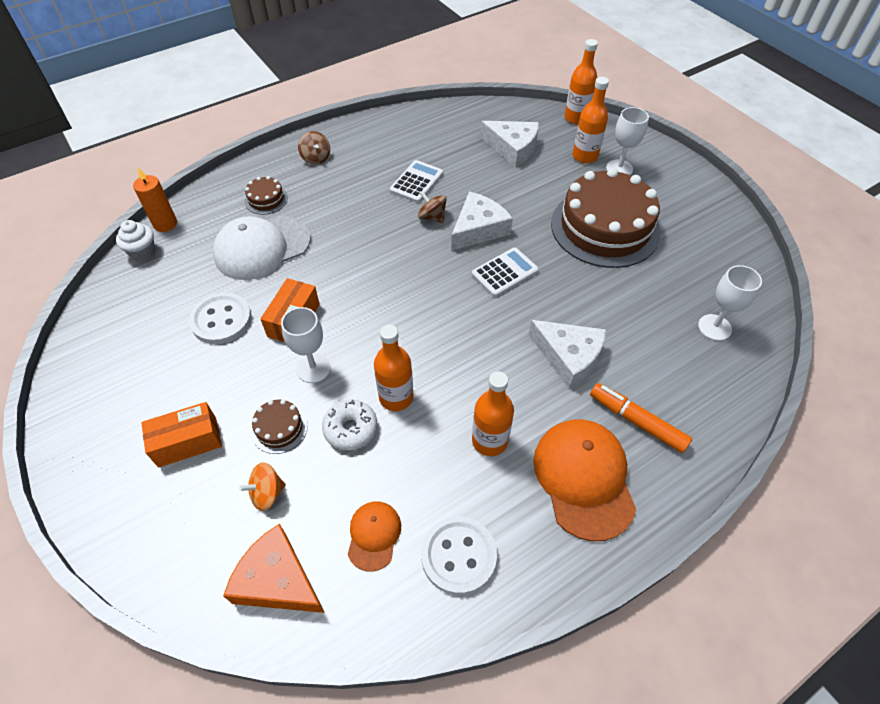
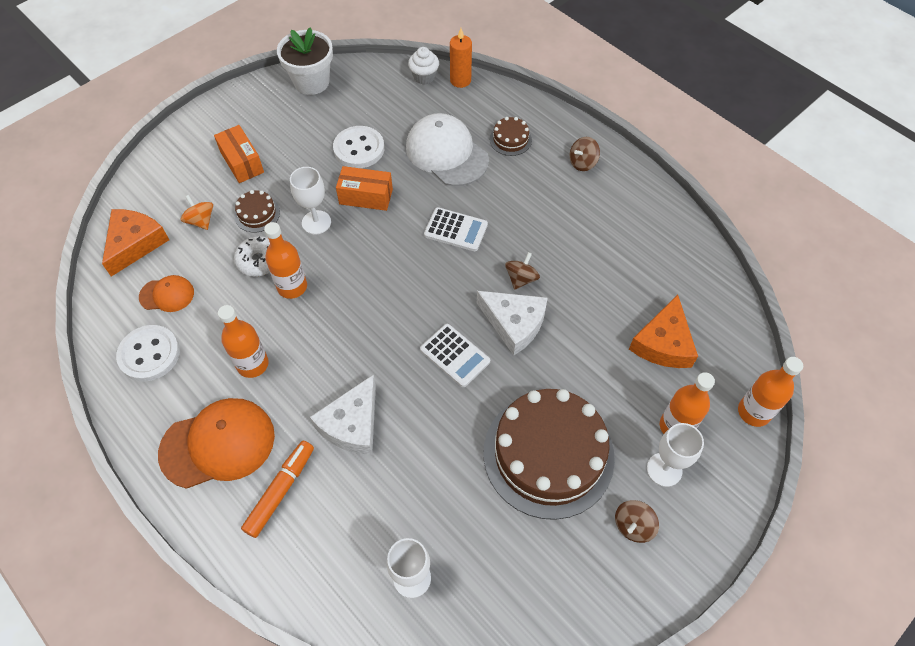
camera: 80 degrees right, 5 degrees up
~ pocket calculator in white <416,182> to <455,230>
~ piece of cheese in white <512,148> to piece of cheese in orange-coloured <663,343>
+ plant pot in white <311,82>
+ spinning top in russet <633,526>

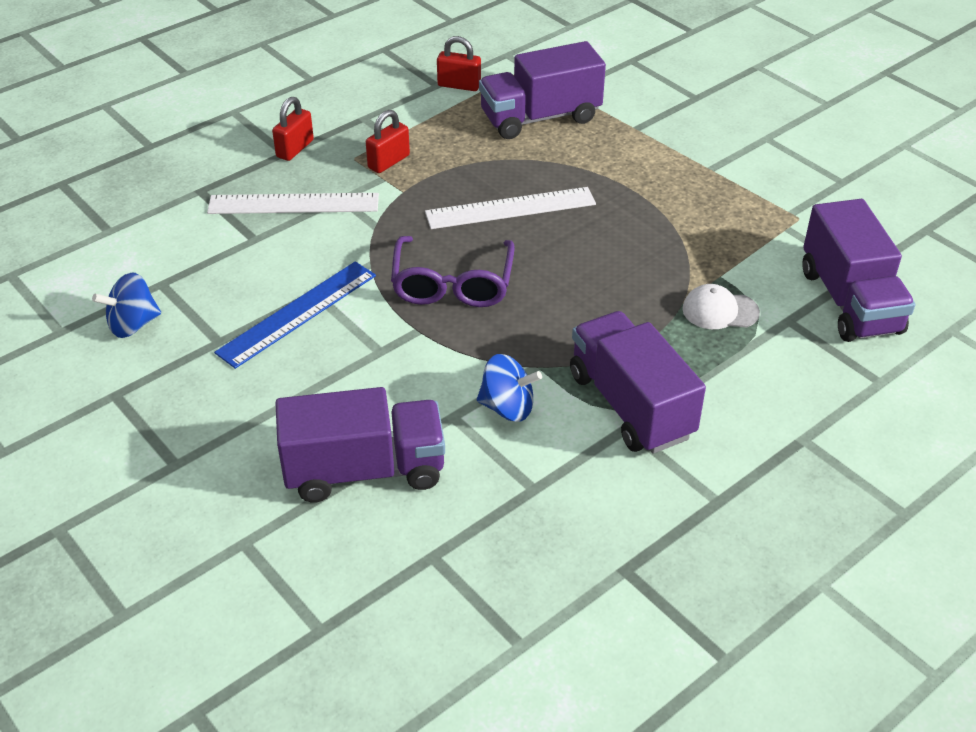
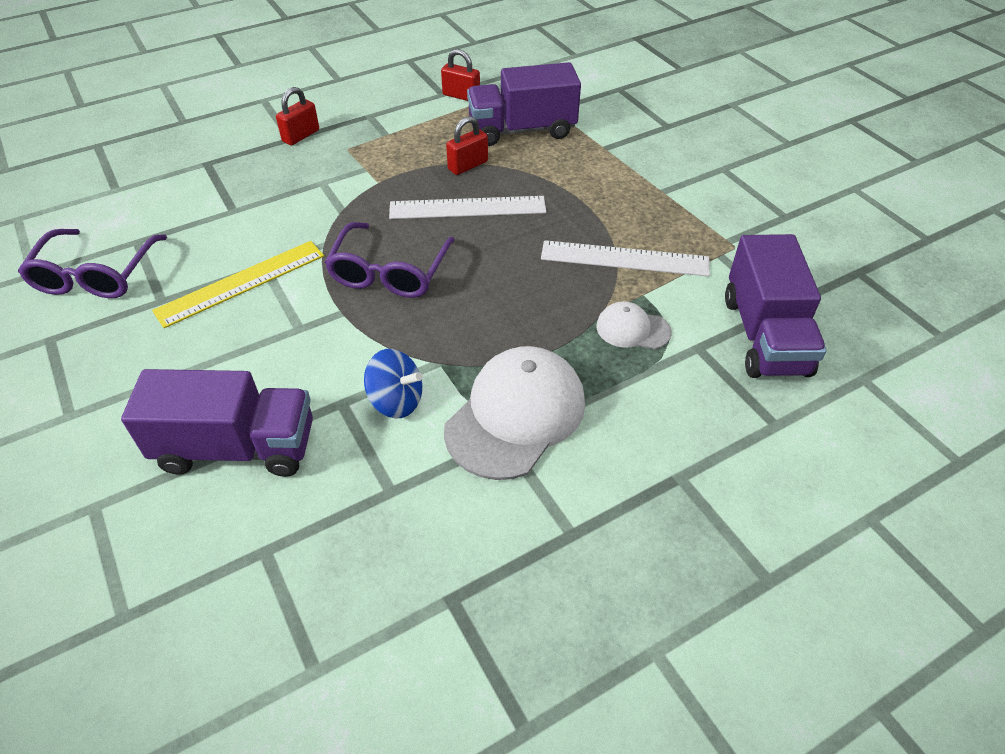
camera: 10 degrees right, 5 degrees up
~ spinning top in cobalt <133,325> to spectacles in violet <96,276>
~ straightedge in white <293,204> to <624,259>
~ straightedge in cobalt <297,313> to straightedge in golden <241,283>
~ padlock in crimson <388,162> to <468,165>
~ toy truck in violet <630,405> to peaked cap in white <516,415>

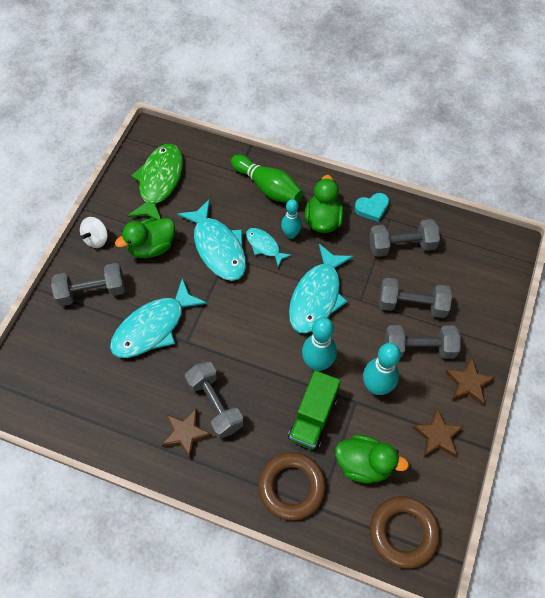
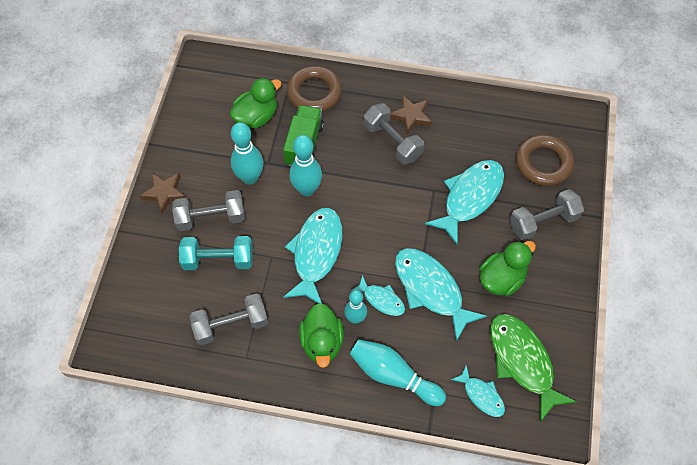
camera: 170 degrees right, 0 degrees up
- spinning top in white <96,239>
~ fish in emerald <160,182> = <522,361> 150 degrees clockwise
~ bowling pin in emerald <268,187> to bowling pin in turquoise <393,376>
~ duck in emerald <364,464> = <256,117> 135 degrees clockwise
- love heart in turquoise <372,208>
~ ring in russet <403,532> to <543,163>
~ dumbbell in grey <412,305> to dumbbell in turquoise <218,260>
- star shape in russet <437,436>
+ fish in turquoise <481,395>

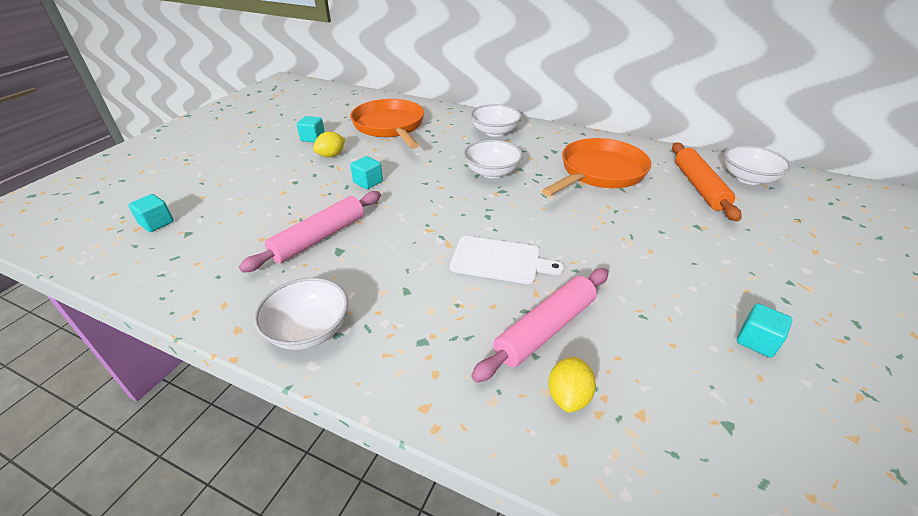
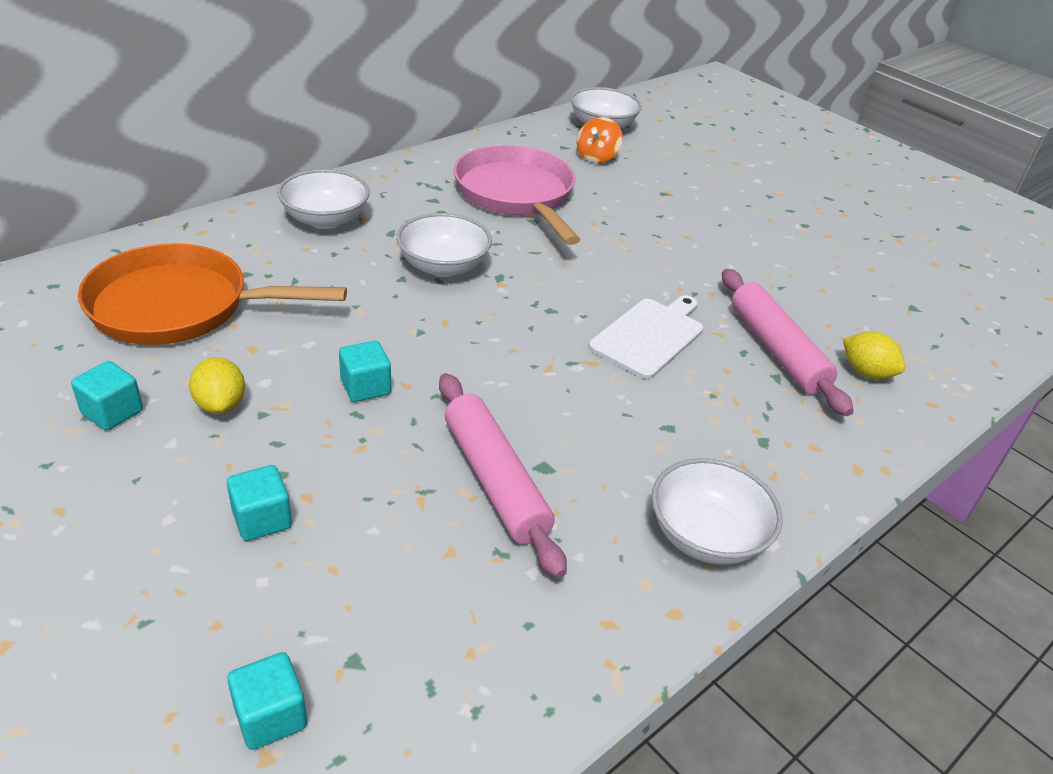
camera: 70 degrees left, 0 degrees up
~ frying pan in orange-coloured <599,172> to frying pan in rosy <517,195>
~ rolling pin in orange-coloured <699,187> to spinning top in orange-coloured <596,157>
~ cube in turquoise <756,341> to <262,519>

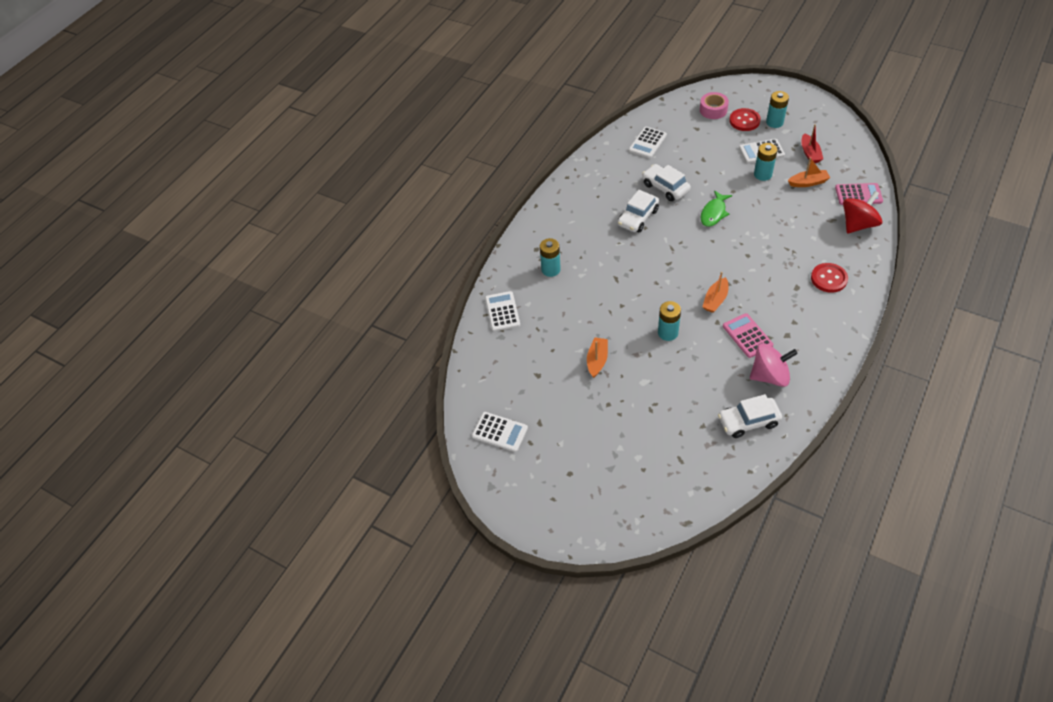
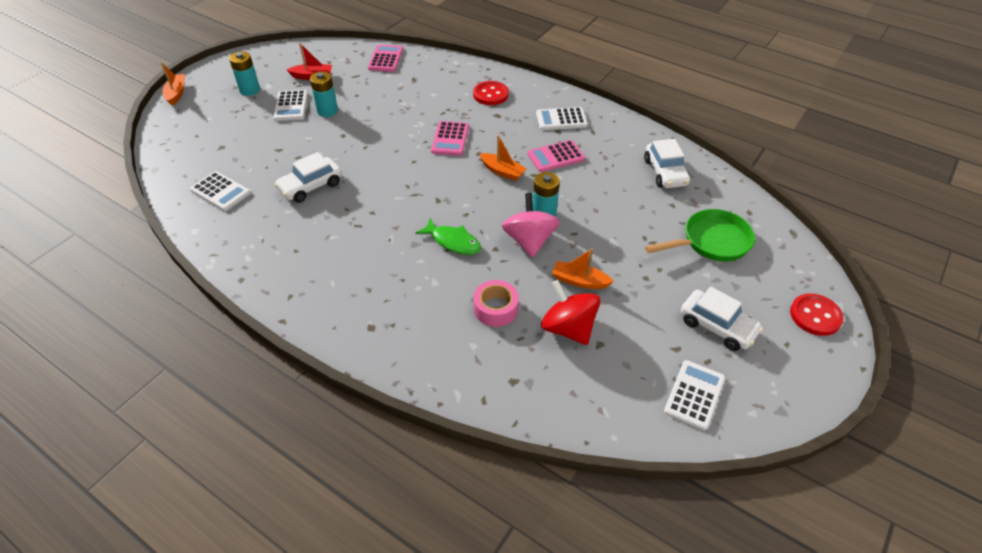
camera: 90 degrees left, 5 degrees down
~ pocket calculator in white <502,311> to <561,119>
- power cell in turquoise <551,269>
~ automobile in white <638,217> to <717,326>
~ tape in rosy <713,110> to <496,308>
~ fish in emerald <714,213> to <453,242>
~ shirt button in crimson <744,121> to <815,316>
~ spinning top in rosy <769,376> to <529,241>
~ sailboat in orange-coloured <808,182> to <176,93>
~ spinning top in crimson <858,224> to <568,328>
+ pocket calculator in rosy <450,139>
+ frying pan in emerald <711,242>

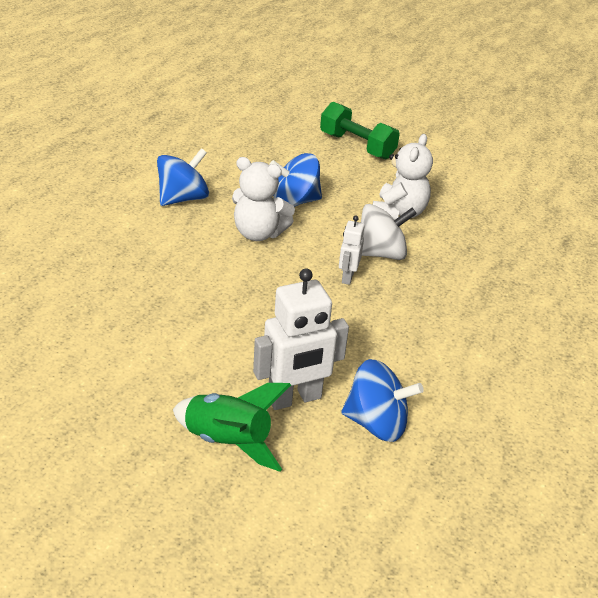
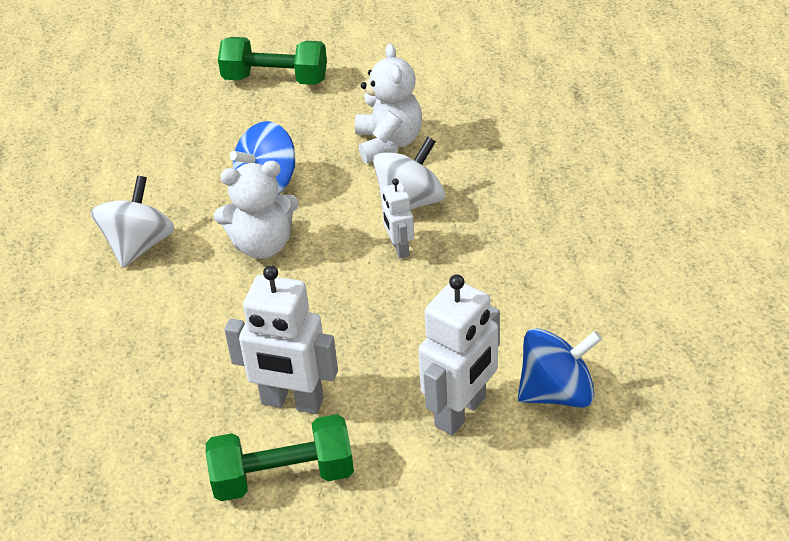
camera: 25 degrees left, 5 degrees up
~ spinning top in cobalt <183,198> to spinning top in white <139,245>
- toy rocket in emerald <228,441>
+ dumbbell in emerald <283,476>
+ toy robot in white <292,402>

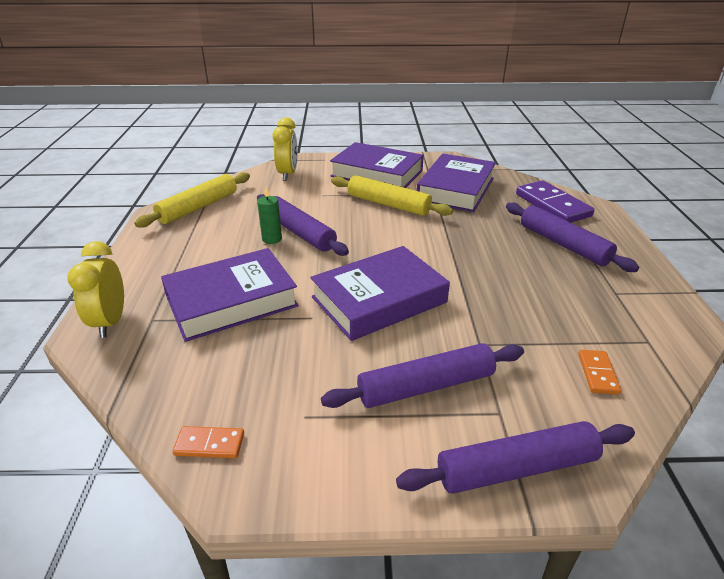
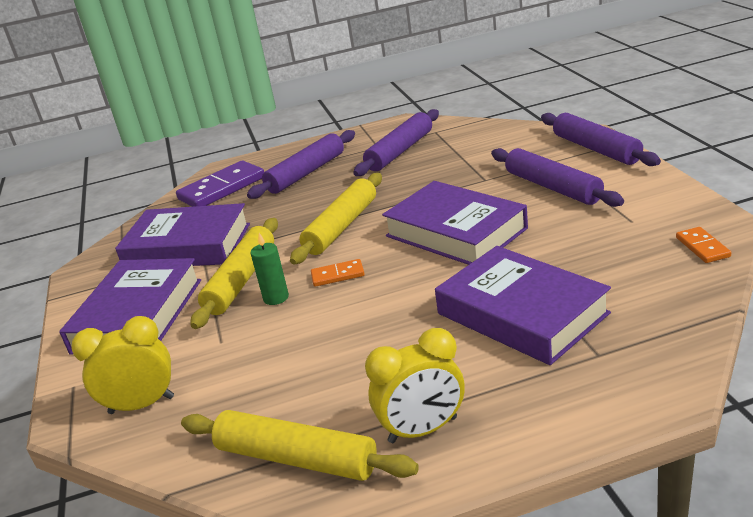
camera: 100 degrees left, 5 degrees down
~ bedside clock in golden <110,322> to <423,430>
~ candle in emerald <272,239> to <276,298>
~ rolling pin in violet <299,232> to <400,151>
~ domino tile in orange-coloured <597,373> to <337,275>
+ rolling pin in golden <341,226>

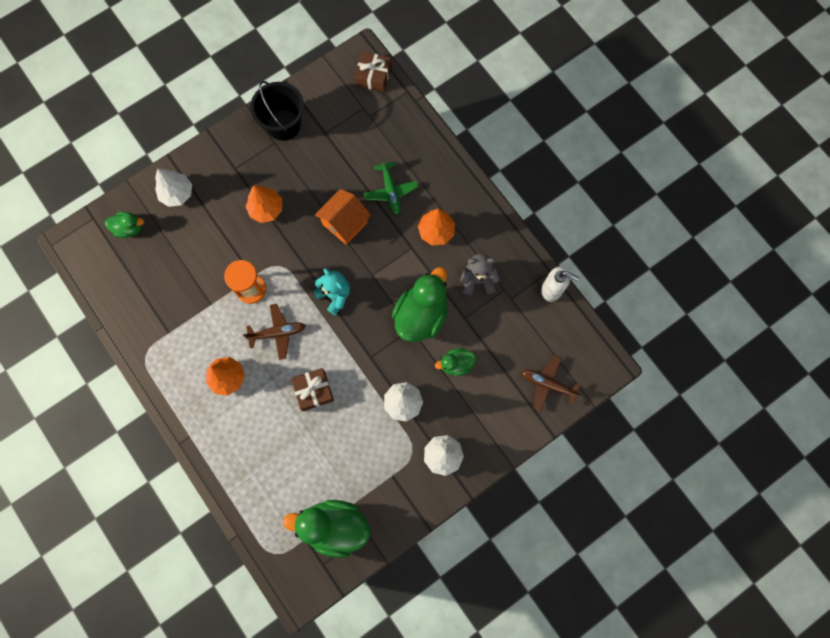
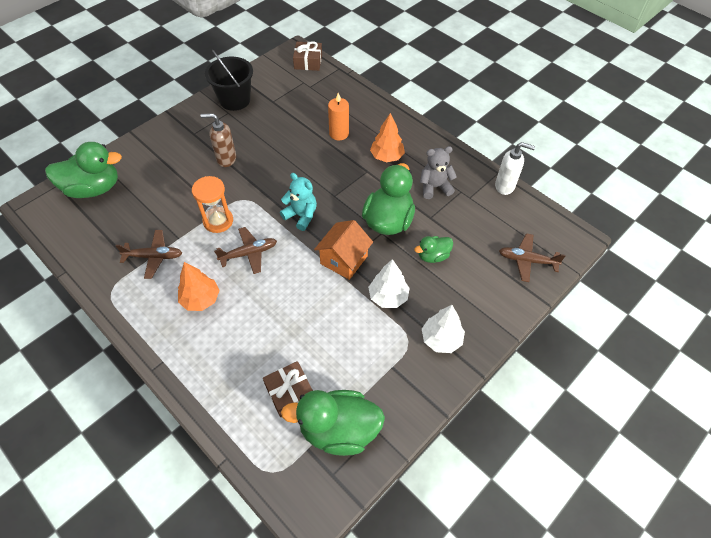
camera: 10 degrees left, 20 degrees down
~ duck in emerald <129,228> = <93,188> x1.89
- tree in white <177,193>
~ tree in orange-coloured <266,209> to soap pump in russet <226,159>
~ present in russet <313,391> to <290,392>
~ toy house in orange-coloured <345,223> to <344,260>
~ toy plane in emerald <390,191> to candle in orange-coloured <339,133>
+ toy plane in russet <154,257>

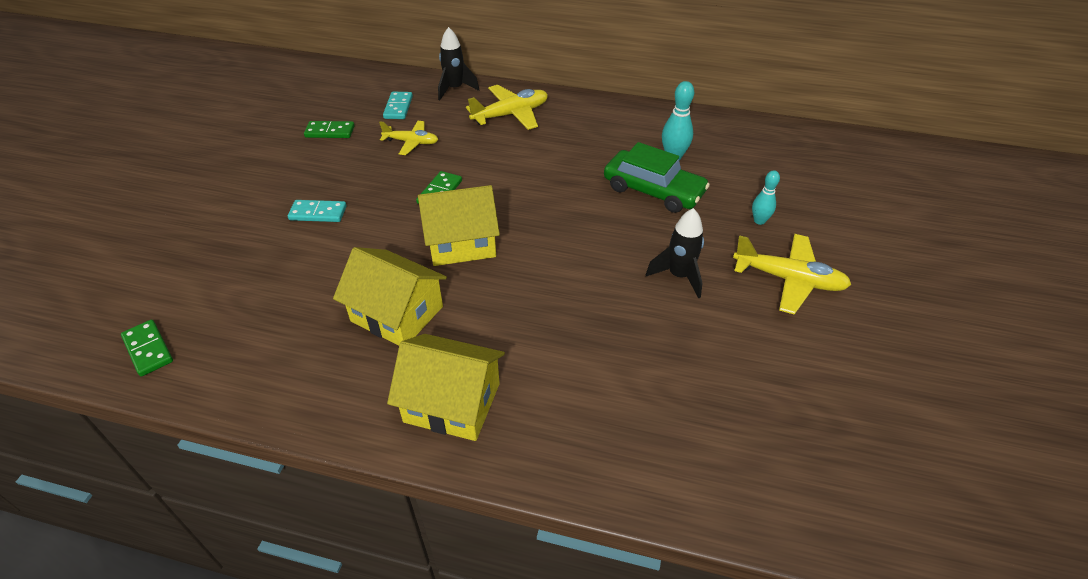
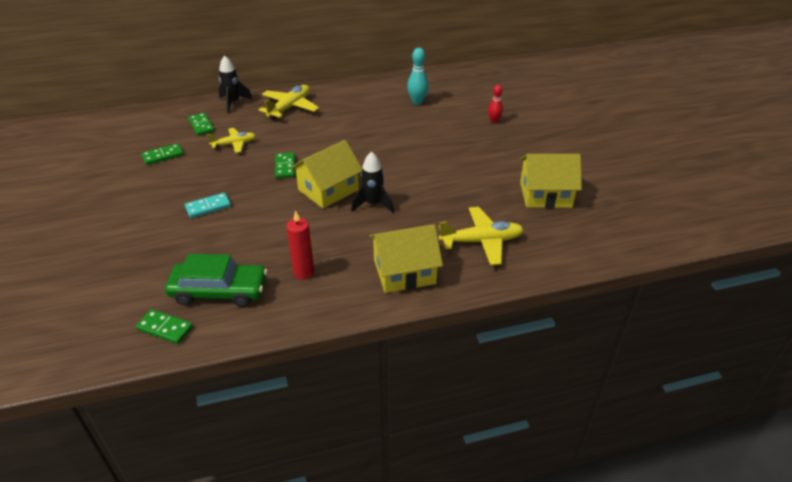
camera: 30 degrees left, 5 degrees down
~ toy house in golden <397,314> to <545,194>
~ domino tile in turquoise <398,107> to domino tile in emerald <201,126>
~ automobile in emerald <653,190> to <219,291>
~ toy rocket in jet-black <679,276> to <373,204>
~ toy plane in golden <788,279> to <481,241>
~ bowling pin in turquoise <759,221> to bowling pin in crimson <494,121>
+ candle in crimson <304,272>

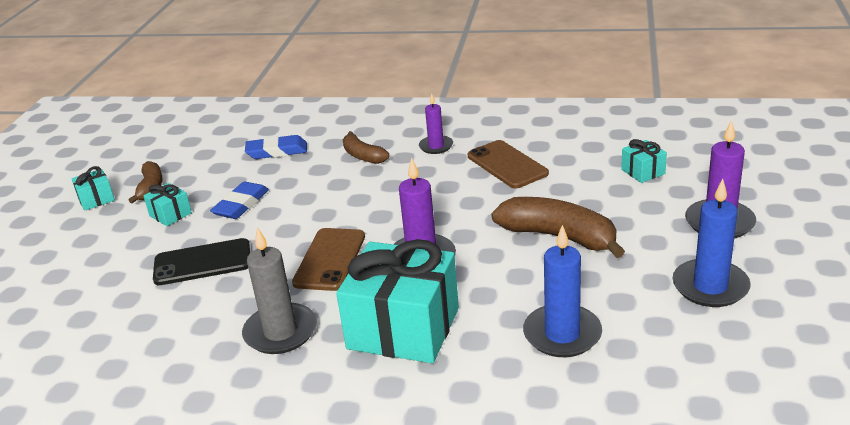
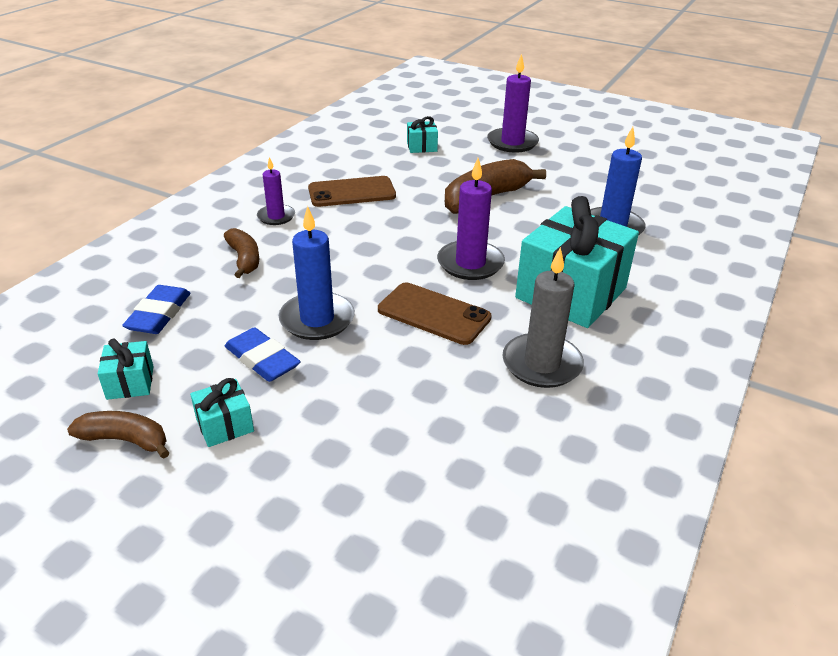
camera: 75 degrees left, 5 degrees up
~ present in turquoise <96,199> to <130,382>
- mobile phone in jet-black <202,263>
~ banana in russet <363,156> = <244,259> 90 degrees counterclockwise
~ candle in cobalt <710,286> to <317,319>

